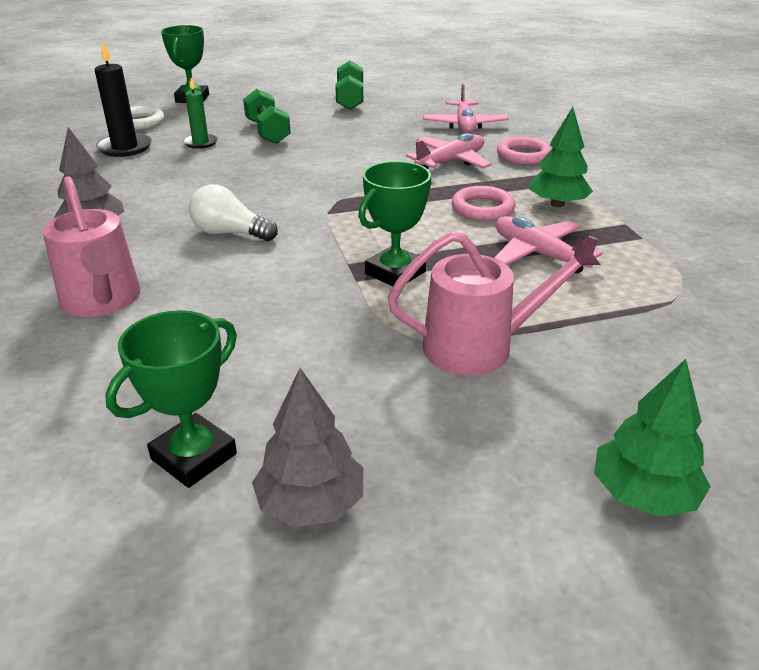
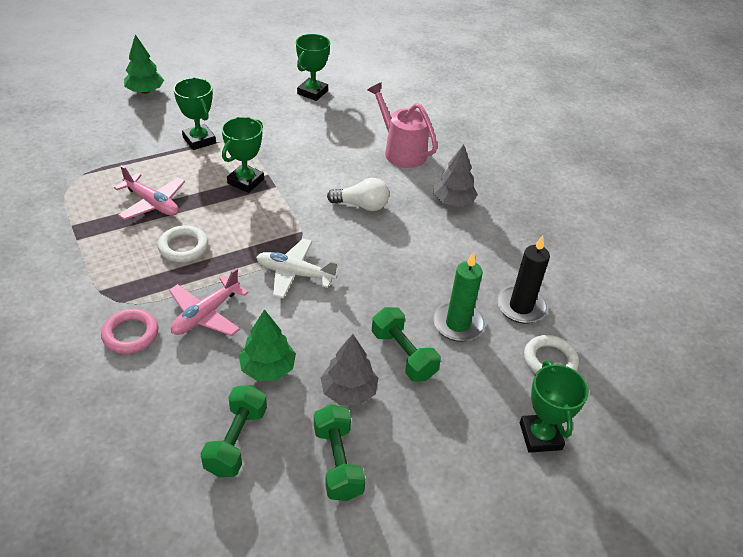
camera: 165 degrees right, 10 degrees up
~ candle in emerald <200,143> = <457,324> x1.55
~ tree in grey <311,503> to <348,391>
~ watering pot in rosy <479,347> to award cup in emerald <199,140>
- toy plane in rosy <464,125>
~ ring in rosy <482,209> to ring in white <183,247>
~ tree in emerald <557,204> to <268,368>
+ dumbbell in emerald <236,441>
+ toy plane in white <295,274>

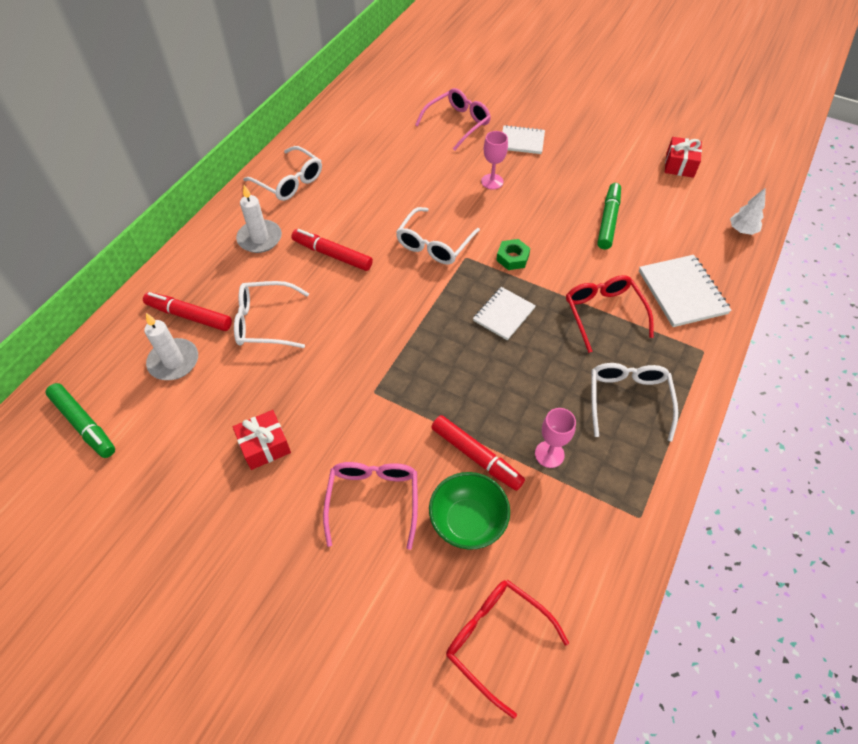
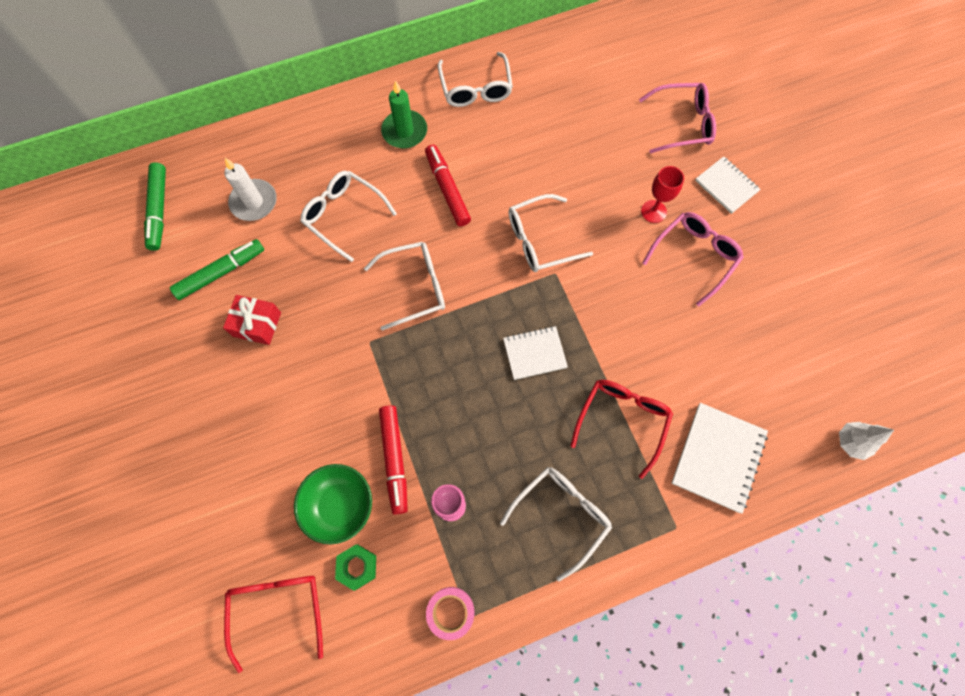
camera: 40 degrees right, 15 degrees up
- marker in crimson <189,316>
~ candle in white <260,238> to candle in emerald <404,131>
~ spectacles in rosy <373,500> to <694,256>
~ wine glass in rosy <492,181> to wine glass in crimson <653,211>
~ hex nut in emerald <512,258> to <357,567>
~ marker in emerald <608,220> to <221,272>
- present in crimson <679,165>
+ spectacles in white <414,287>
+ tape in rosy <451,612>

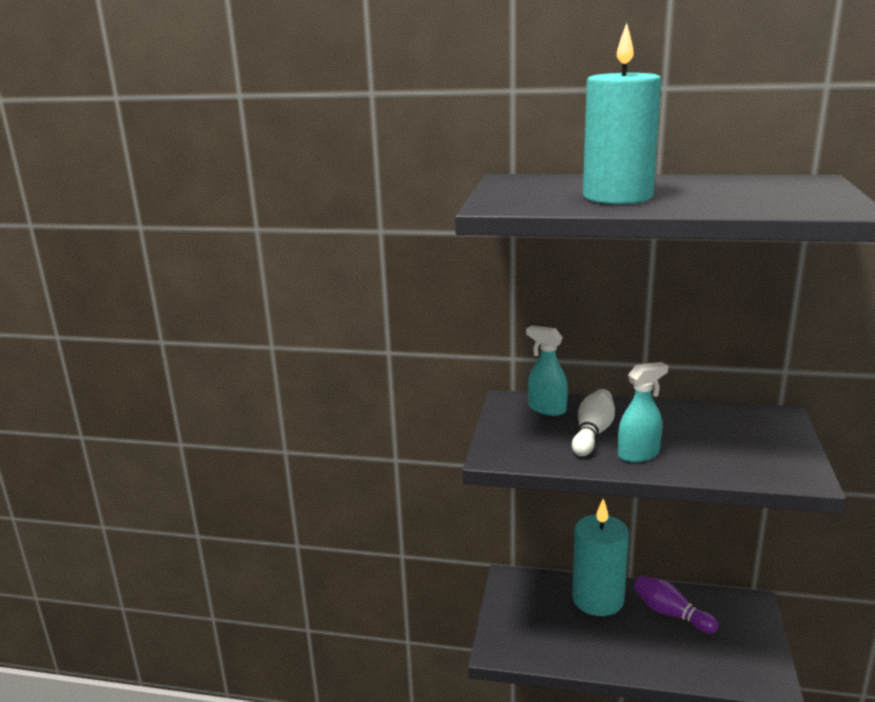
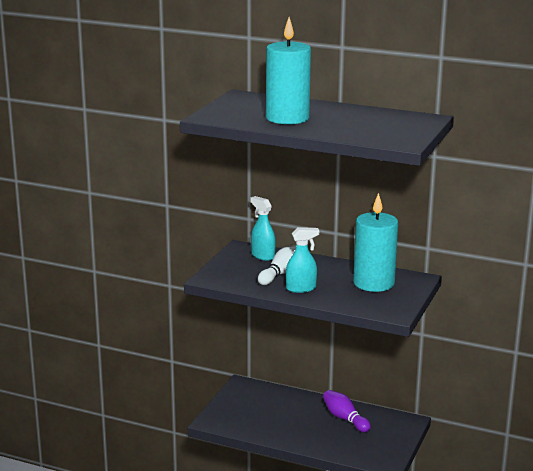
camera: 10 degrees right, 0 degrees up
~ candle in turquoise <598,599> to <374,283>

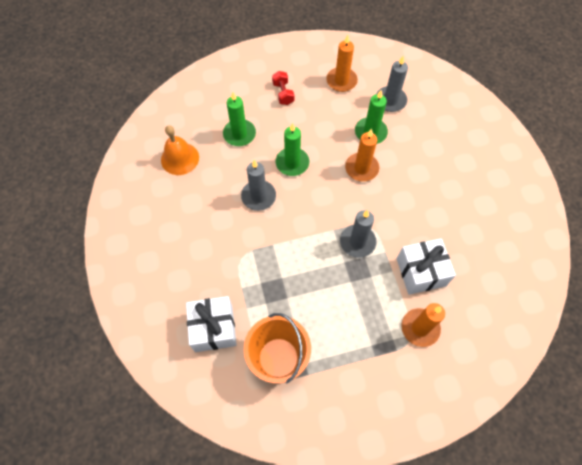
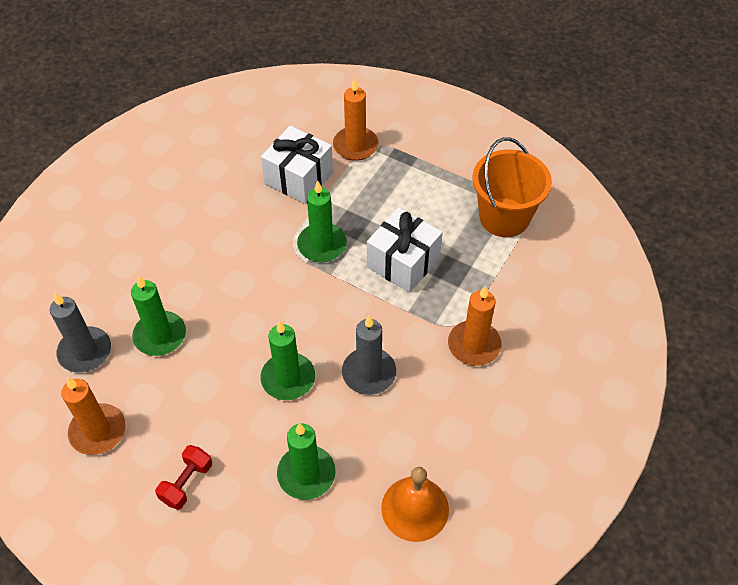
camera: 135 degrees left, 10 degrees down
~ present in white <214,328> to <403,262>
~ candle in grey <357,242> to candle in emerald <322,245>
~ candle in orange-coloured <361,168> to <474,345>

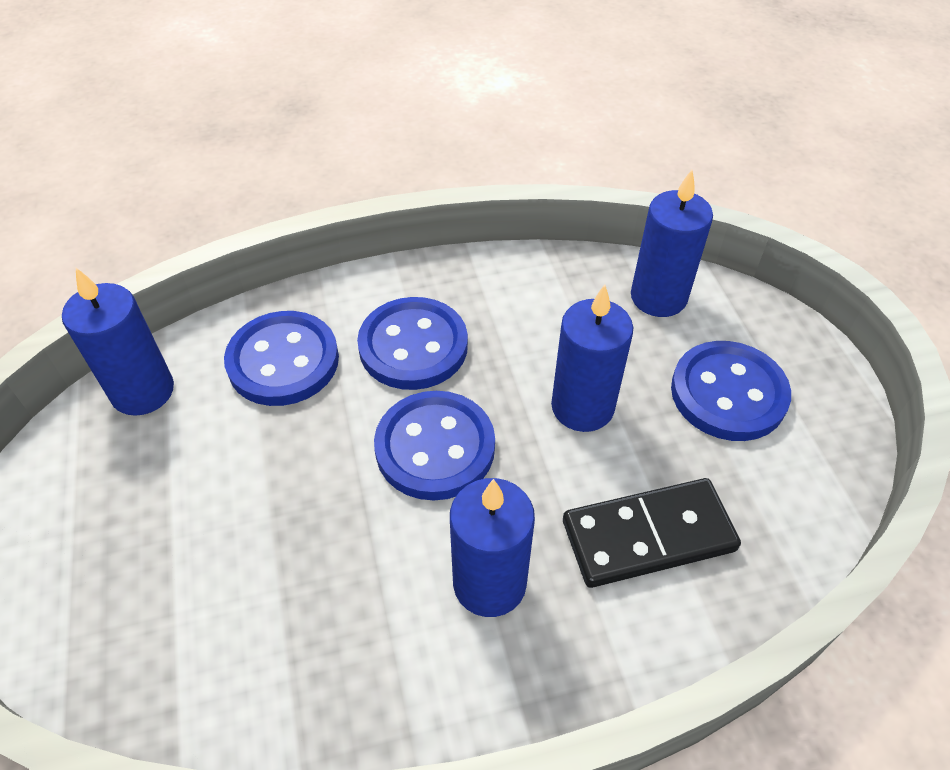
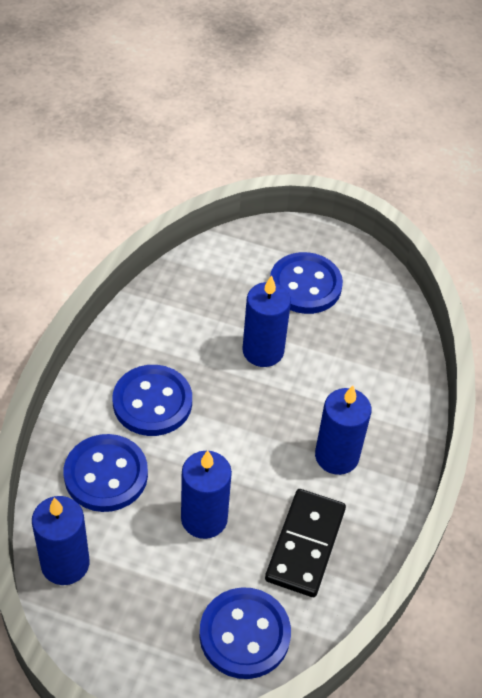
camera: 60 degrees left, 0 degrees up
~ shirt button in cobalt <435,447> to <244,634>
~ domino tile in jet-black <648,535> to <305,544>
~ candle in cobalt <658,297> to <204,518>

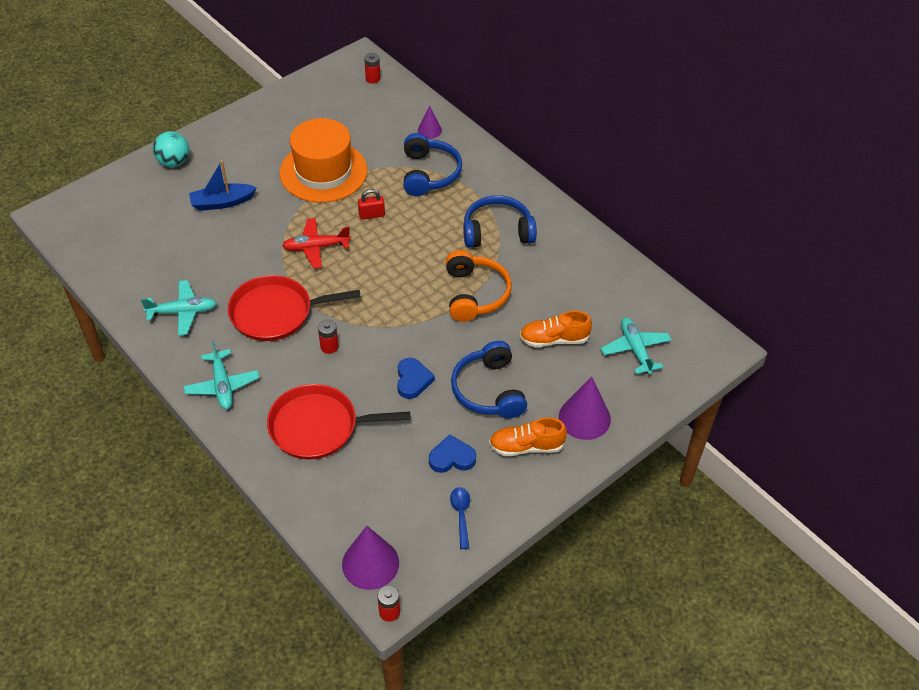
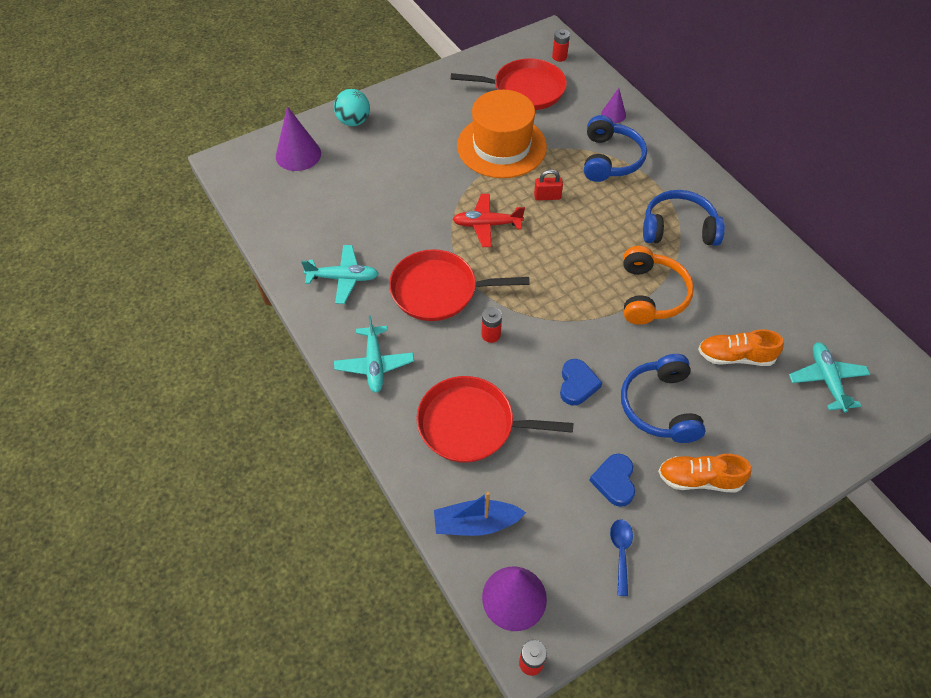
camera: 10 degrees right, 5 degrees up
~ sailboat in cobalt <222,202> to <476,523>
~ love heart in cobalt <452,458> = <614,481> 90 degrees counterclockwise
~ cone shape in violet <584,418> to <298,154>
+ frying pan in crimson <525,89>

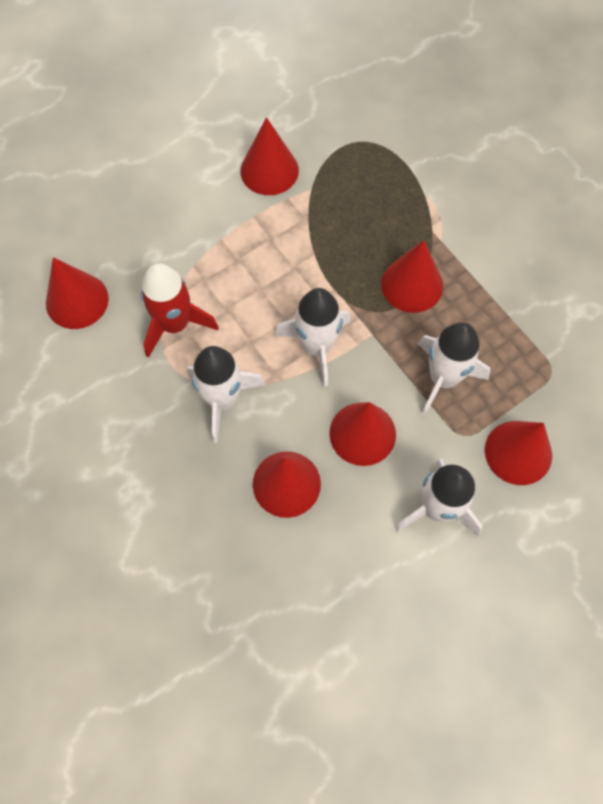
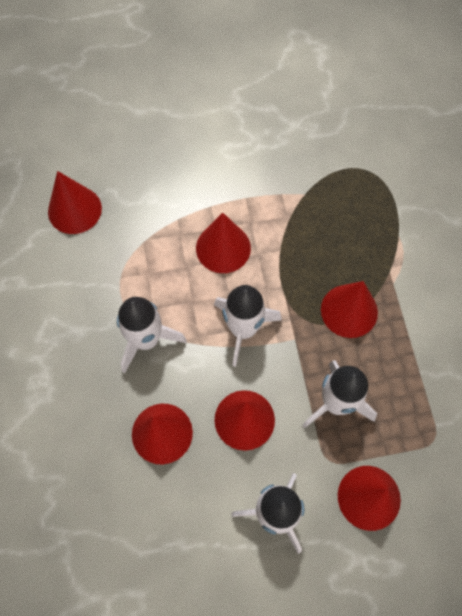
camera: 25 degrees right, 0 degrees up
- toy rocket in crimson <175,324>
~ cone shape in crimson <269,170> to <223,248>

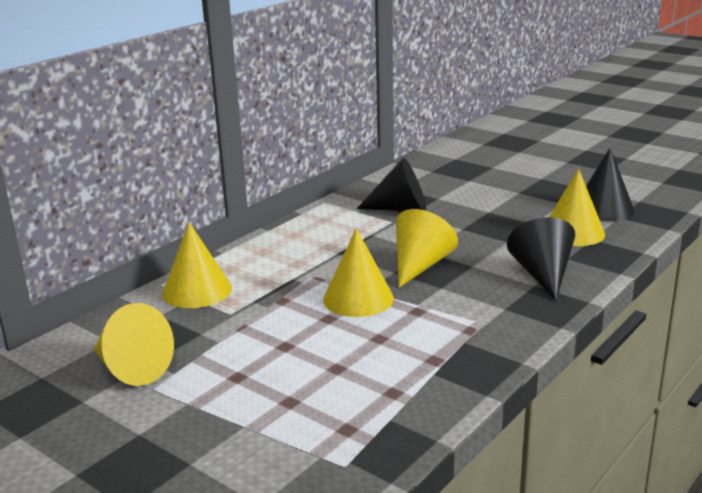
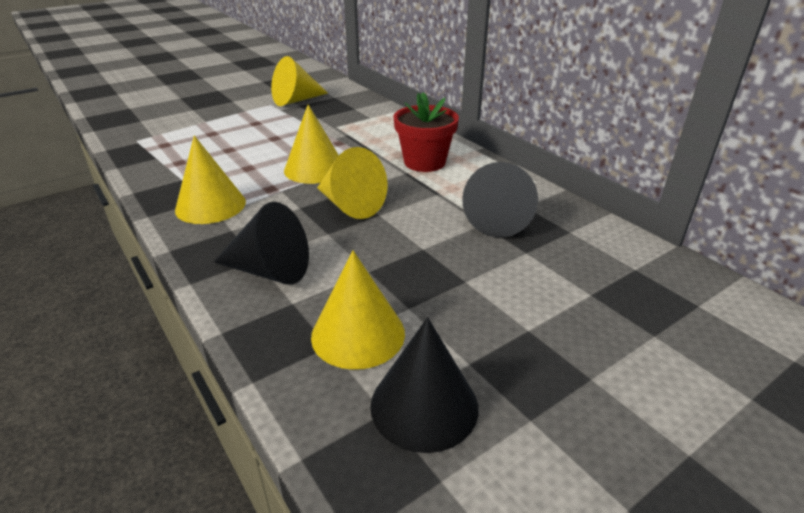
camera: 105 degrees right, 10 degrees up
~ cone shape in golden <197,291> to <210,205>
+ plant pot in crimson <424,162>

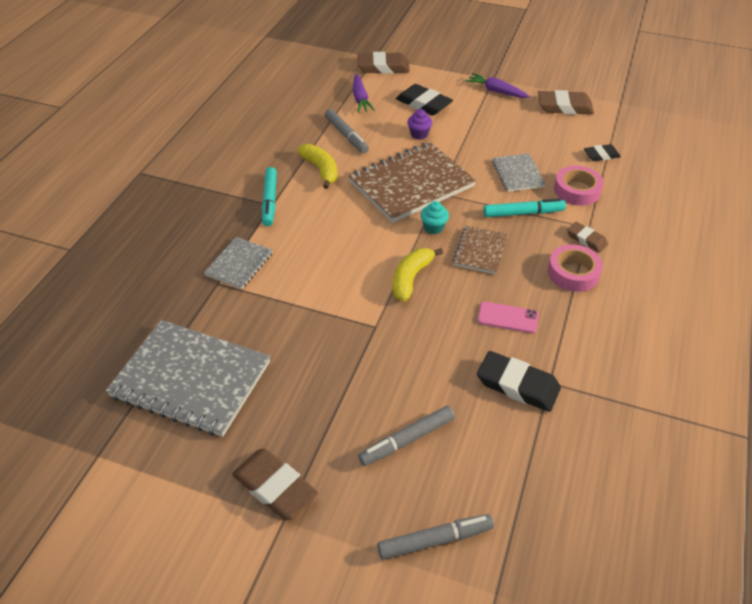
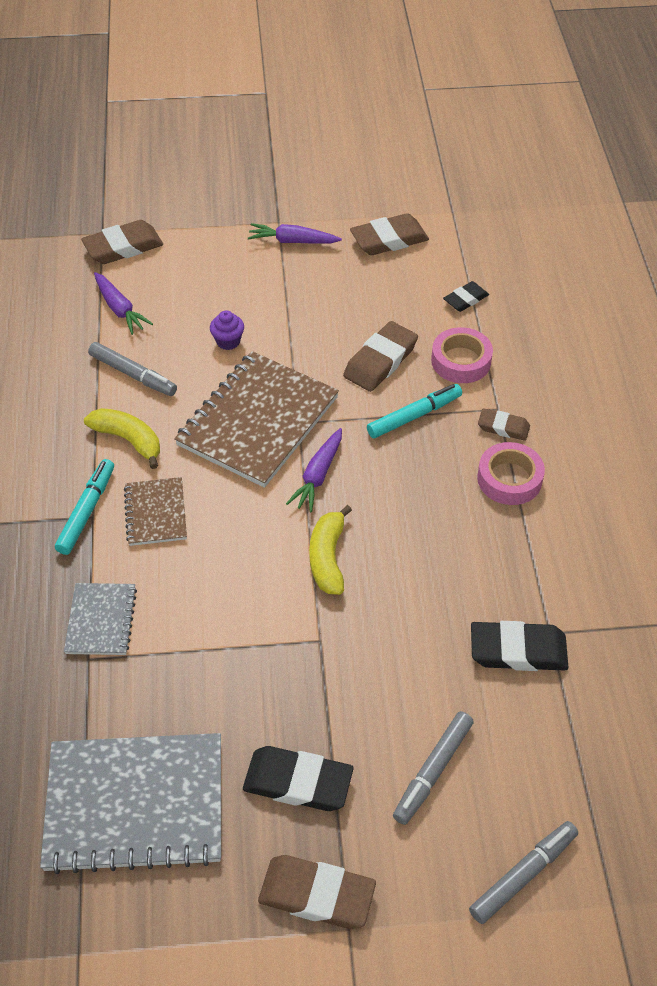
camera: 25 degrees left, 5 degrees up
~ marker in turquoise <270,201> = <87,511> 135 degrees counterclockwise
~ eraser in jet-black <423,104> to <298,782>
~ cupcake in turquoise <433,228> to root vegetable in violet <318,476>
~ notebook in russet <480,251> to <155,513>
- mobile phone in rosy <507,318>
~ notebook in grey <517,174> to eraser in russet <380,361>

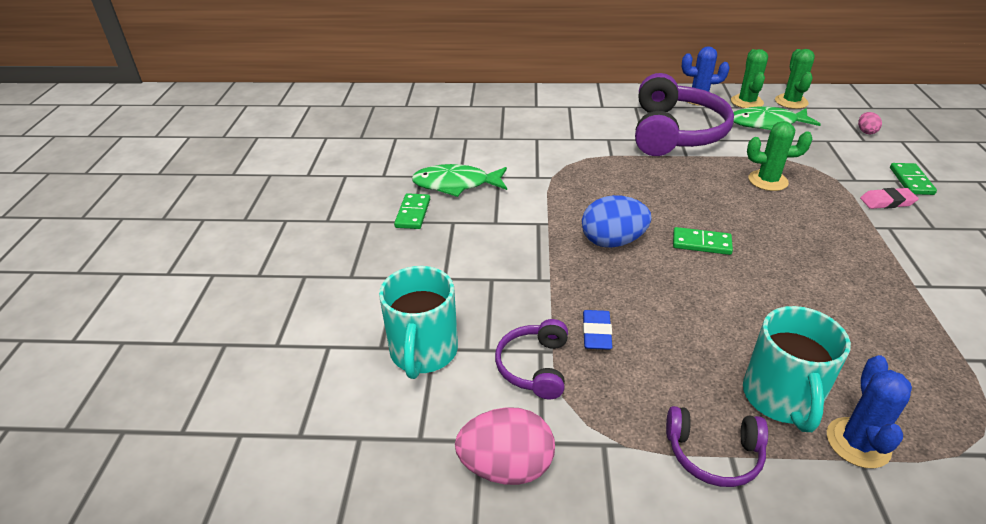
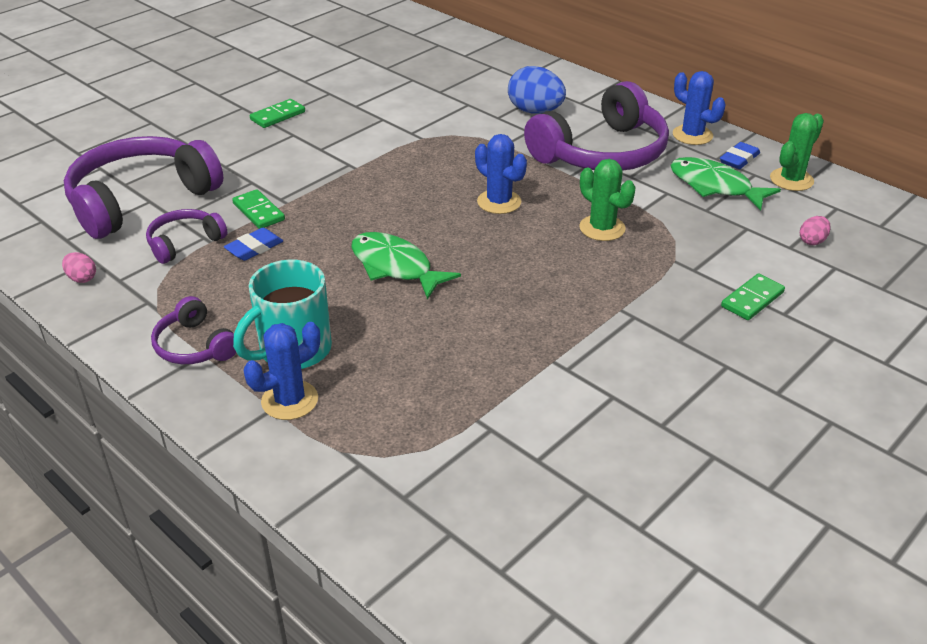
camera: 40 degrees right, 0 degrees up
~ mug in turquoise <423,352> to over-ear headphones in violet <140,199>
~ fish in emerald <455,184> to <395,267>
~ egg in rosy <506,467> = <82,278> x0.49
~ egg in cobalt <612,241> to <535,111>
~ domino tile in emerald <701,243> to <259,212>
~ prickly plant in emerald <747,102> to eraser in cobalt <739,159>
- eraser in rosy <887,202>
+ prickly plant in cobalt <499,202>

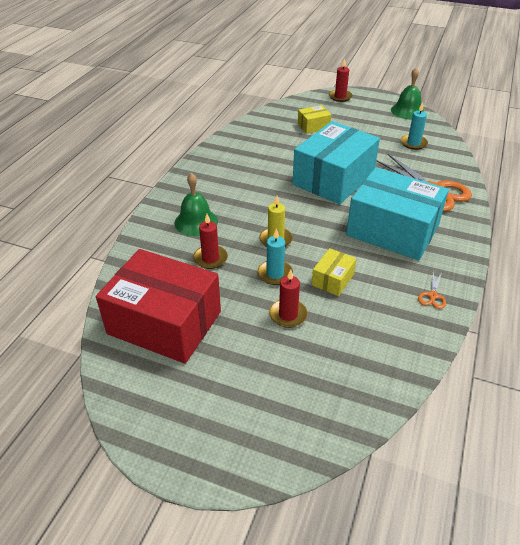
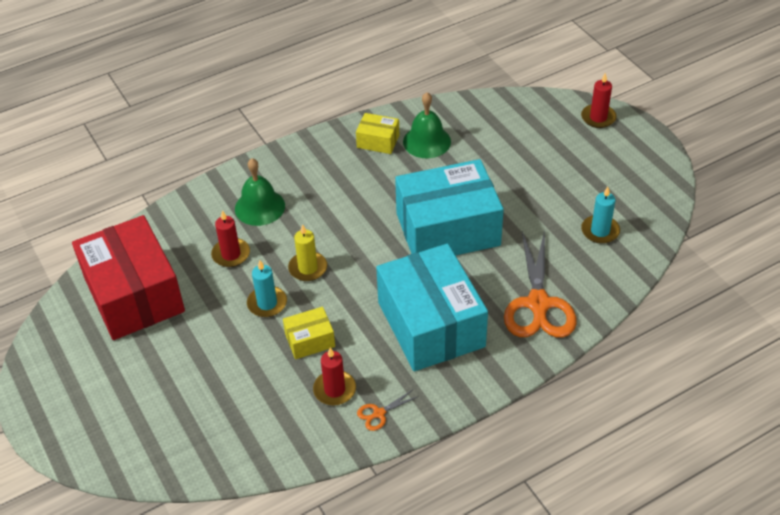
camera: 40 degrees right, 5 degrees up
~ candle in crimson <288,315> to <334,390>
~ package in golden <313,126> to <378,141>
~ bell in emerald <407,111> to <427,141>

